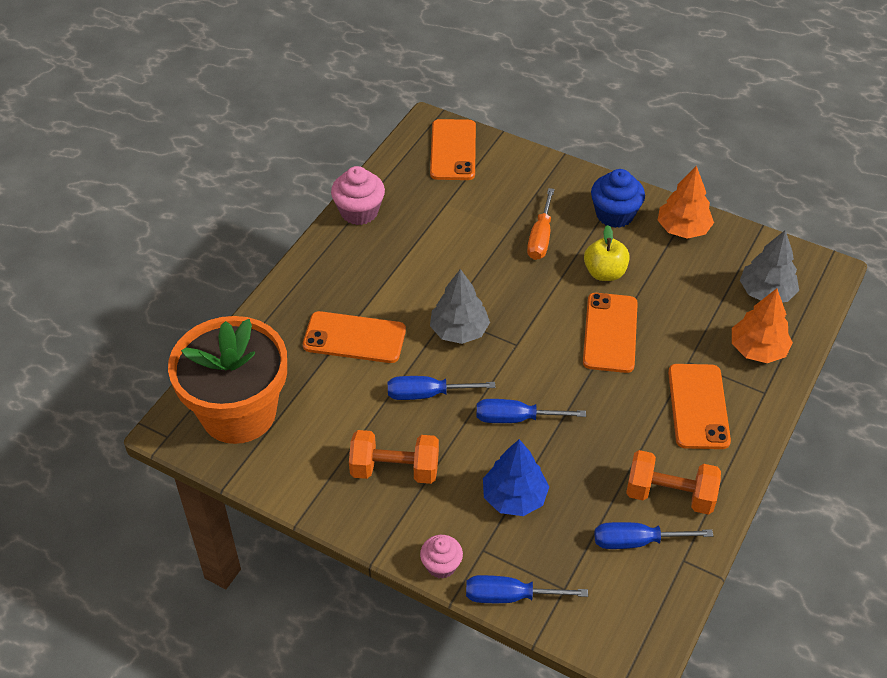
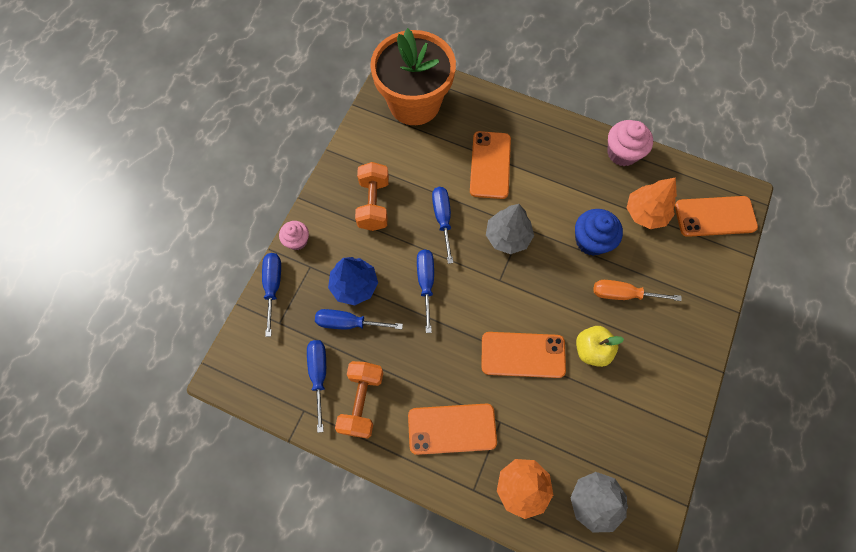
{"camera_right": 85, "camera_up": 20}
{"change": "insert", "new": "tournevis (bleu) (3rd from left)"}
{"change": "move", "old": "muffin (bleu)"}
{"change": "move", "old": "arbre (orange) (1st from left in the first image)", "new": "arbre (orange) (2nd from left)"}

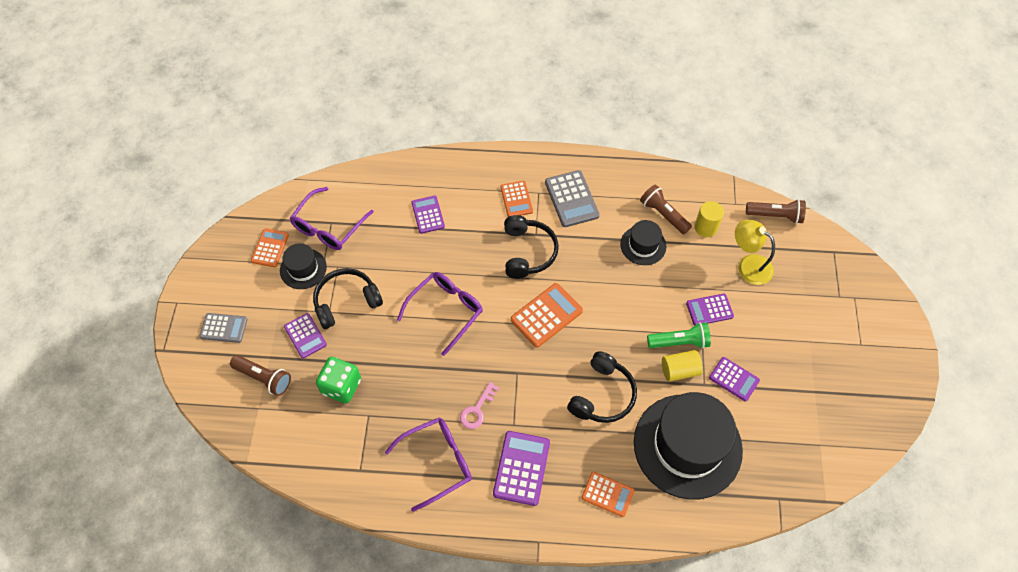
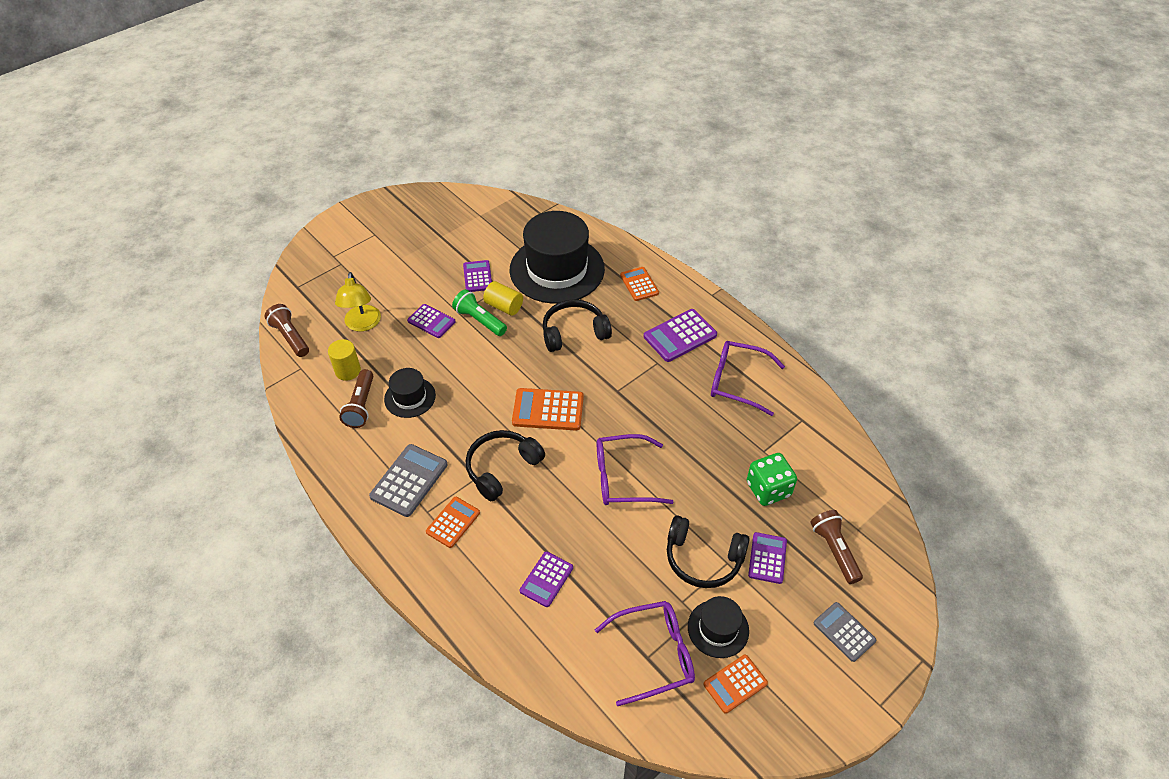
{"camera_right": -135, "camera_up": -10}
{"change": "delete", "old": "clé (rose)"}

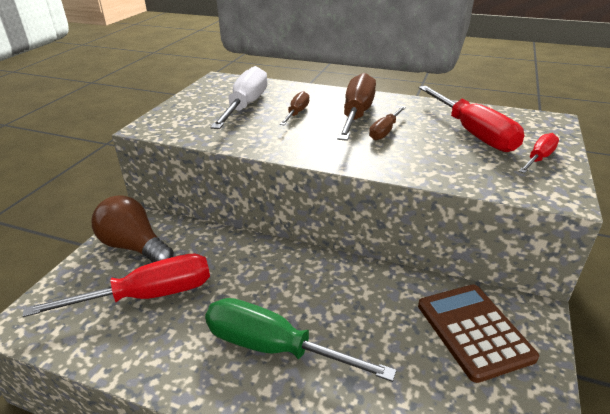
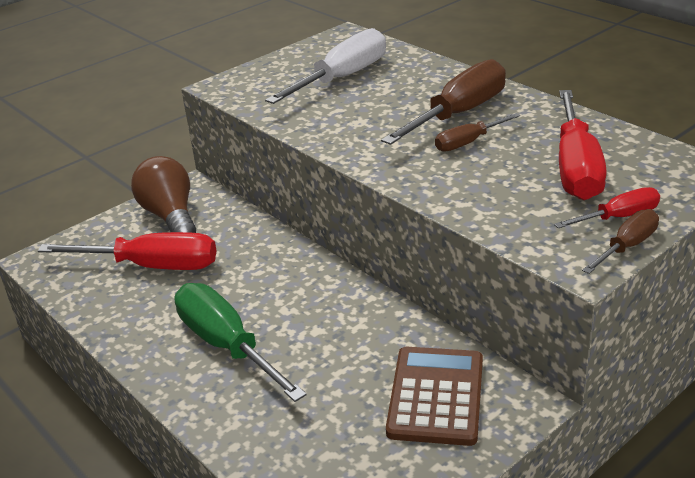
{"camera_right": 30, "camera_up": 0}
{"change": "move", "old": "tournevis (marron) (1st from left in the first image)", "new": "tournevis (marron) (3rd from left)"}

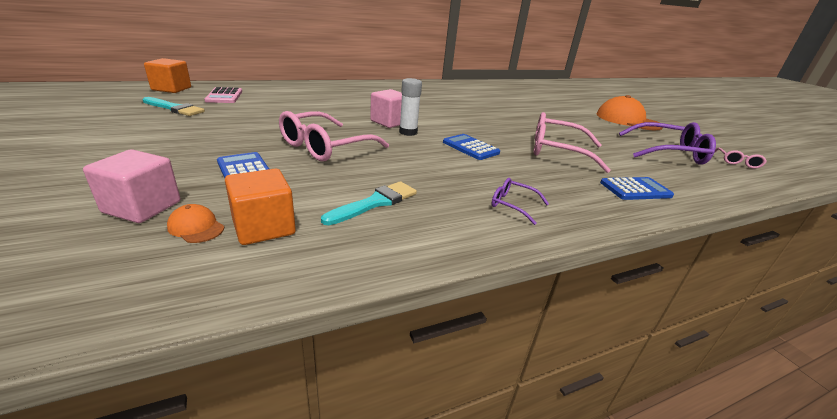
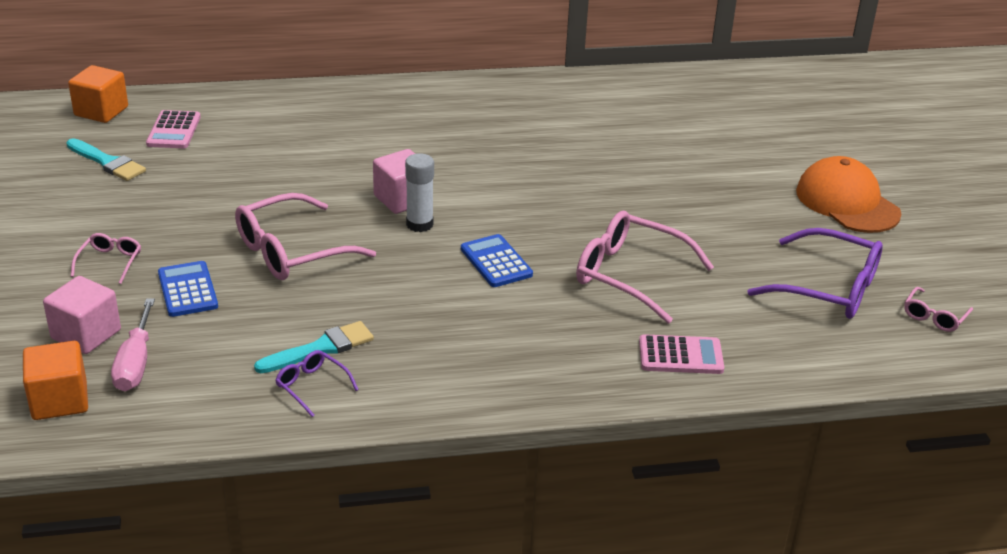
{"camera_right": 15, "camera_up": 5}
{"change": "move", "old": "cube (orange) (2nd from left in the first image)", "new": "cube (orange) (1st from left)"}
{"change": "insert", "new": "lunettes (rose) (1st from left)"}
{"change": "replace", "old": "casquette (orange) (1st from left)", "new": "tournevis (rose)"}
{"change": "move", "old": "lunettes (violet) (1st from left)"}
{"change": "recolor", "old": "calculatrice (bleu) (3rd from left)", "new": "calculatrice (rose) (2nd from left)"}

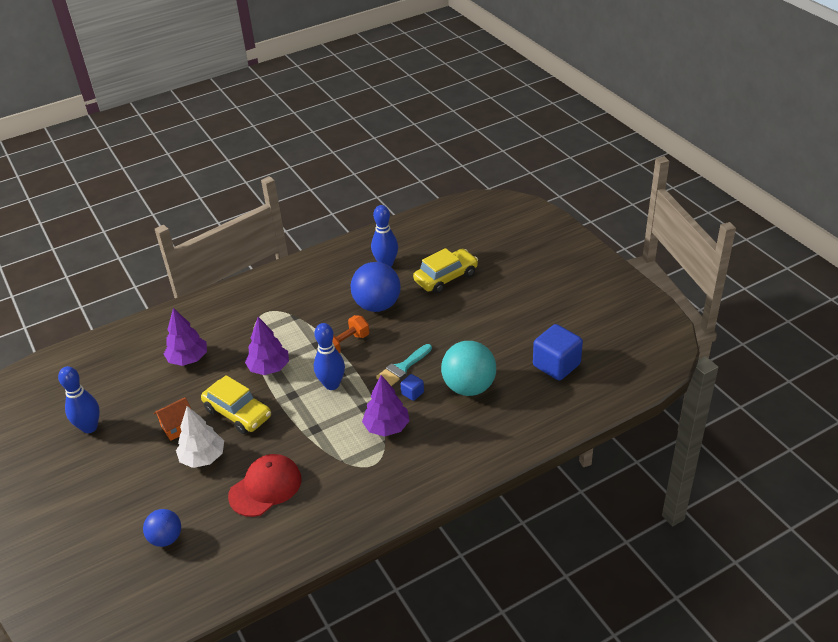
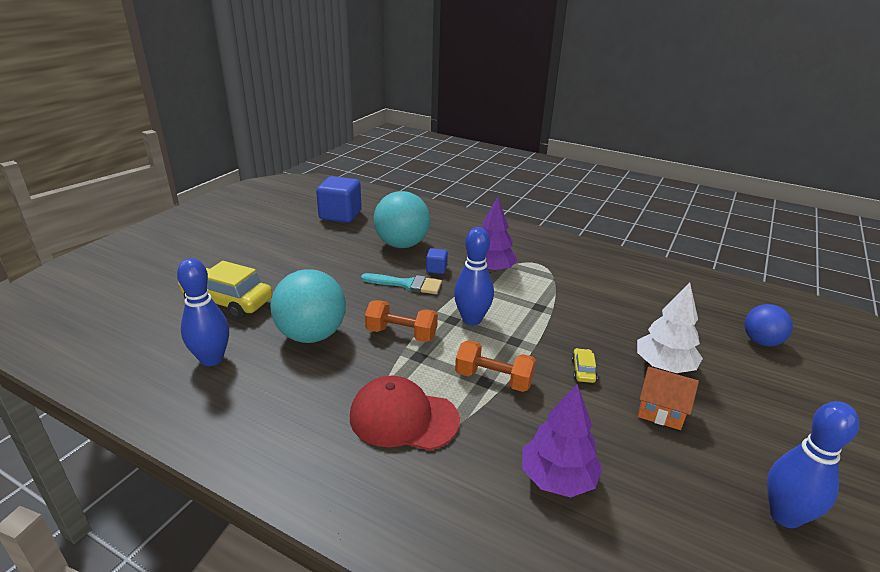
{"camera_right": -125, "camera_up": -10}
{"change": "recolor", "old": "balle (bleu) (2nd from left)", "new": "balle (turquoise) (1st from left)"}
{"change": "move", "old": "casquette (rouge)"}
{"change": "replace", "old": "arbre (violet) (2nd from left)", "new": "haltère (orange) (2nd from left)"}
{"change": "resize", "old": "voiture (jaune) (1st from left in the first image)", "factor": 0.44}

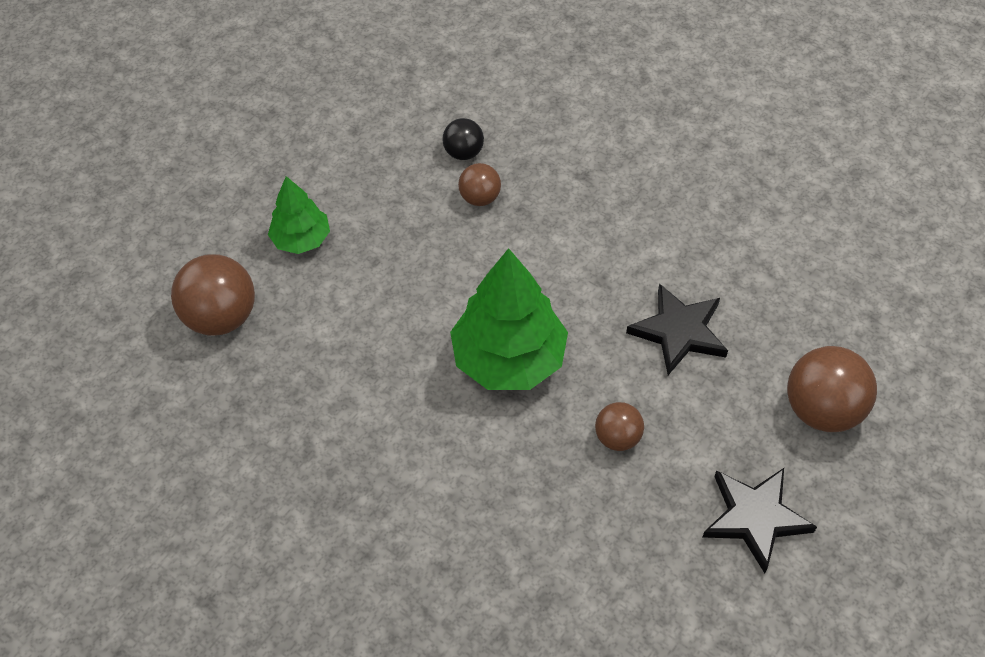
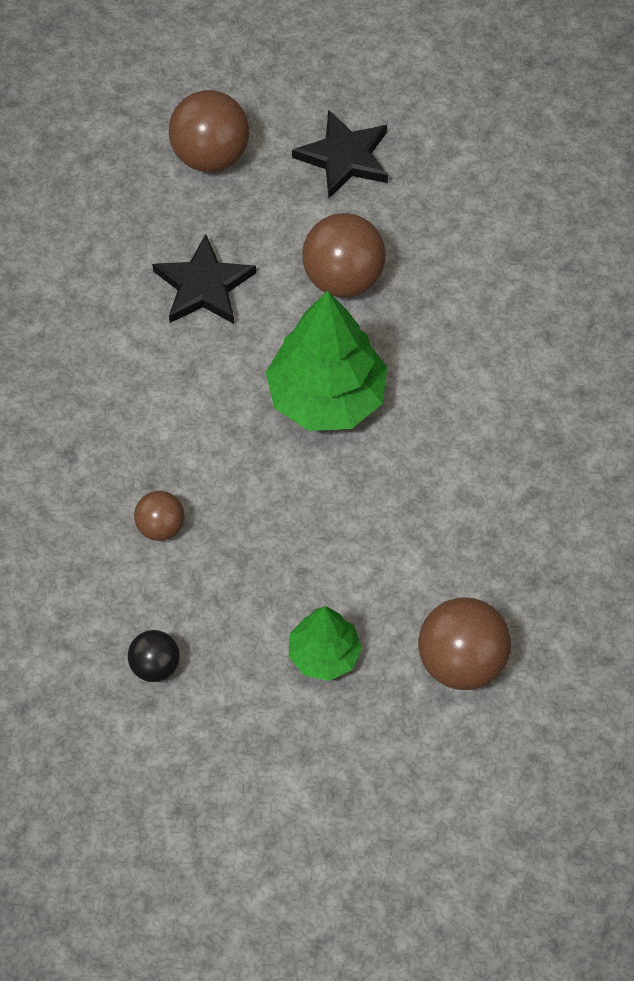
{"camera_right": -125, "camera_up": 5}
{"change": "move", "old": "balle (noir)"}
{"change": "resize", "old": "balle (marron) (3rd from left)", "factor": 1.77}

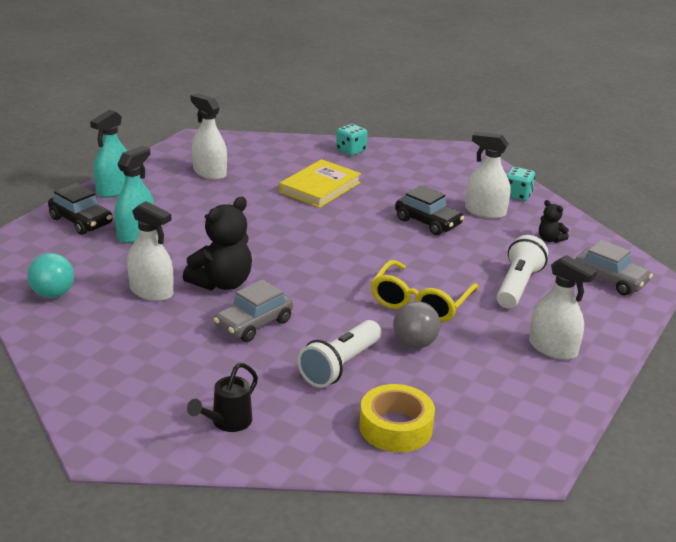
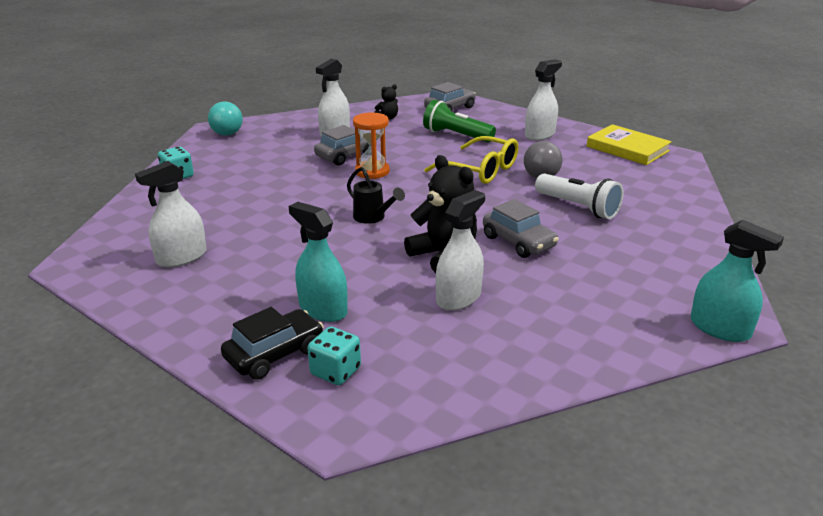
{"camera_right": -80, "camera_up": 0}
{"change": "move", "old": "balle (turquoise)"}
{"change": "move", "old": "dé (turquoise) (2nd from left)"}
{"change": "recolor", "old": "voiture (noir) (2nd from left)", "new": "voiture (gris) (1st from left)"}
{"change": "move", "old": "arrosoir (noir)"}
{"change": "insert", "new": "sablier (orange)"}
{"change": "recolor", "old": "lampe de poche (blanc) (2nd from left)", "new": "lampe de poche (vert)"}
{"change": "move", "old": "livre (jaune)"}
{"change": "move", "old": "vaporisateur (turquoise) (1st from left in the first image)", "new": "vaporisateur (turquoise) (2nd from left)"}
{"change": "delete", "old": "ruban adhésif (jaune)"}

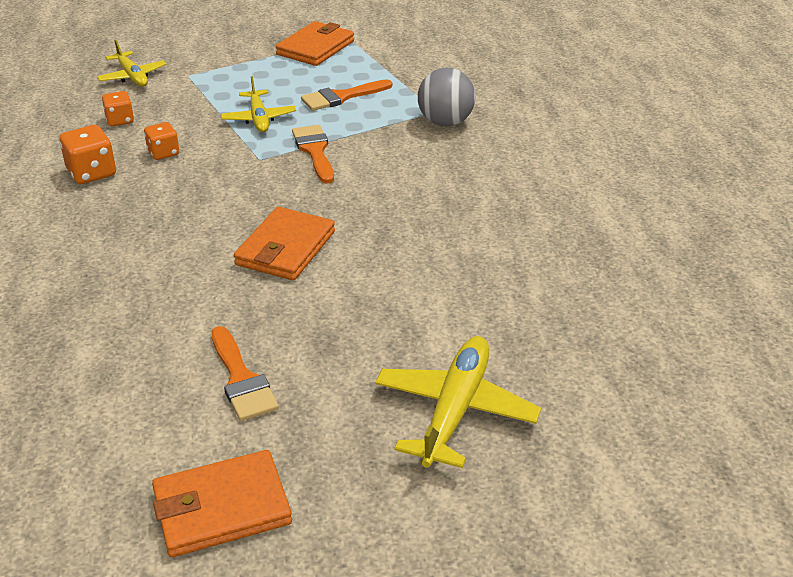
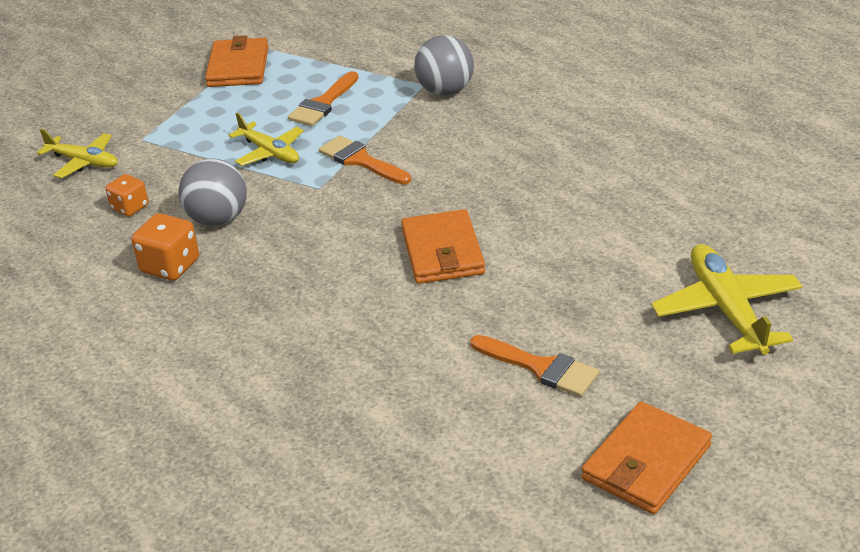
{"camera_right": -30, "camera_up": 0}
{"change": "replace", "old": "dé (orange) (3rd from left)", "new": "balle (gris) (1st from left)"}

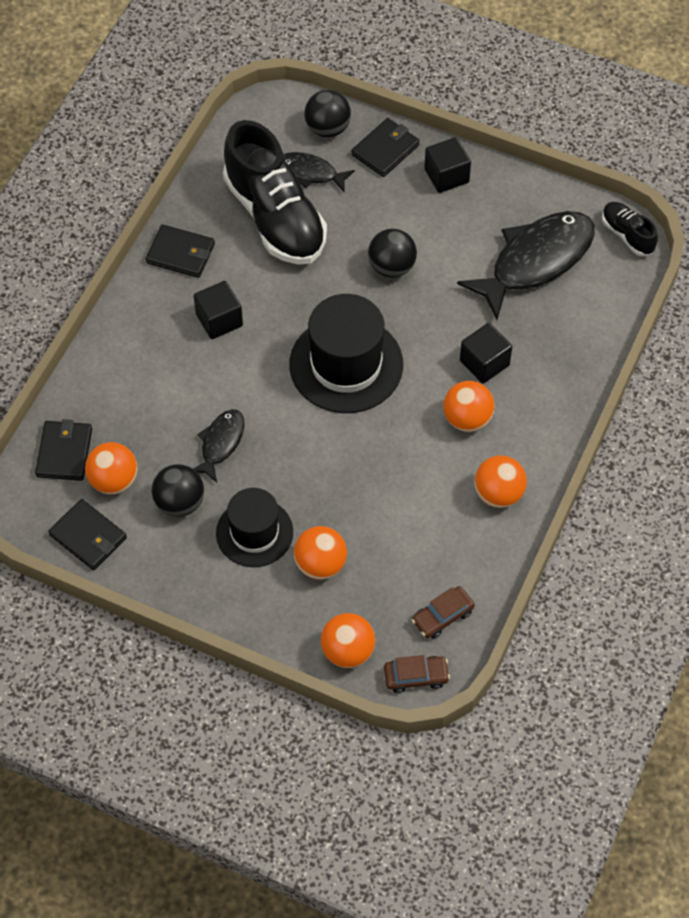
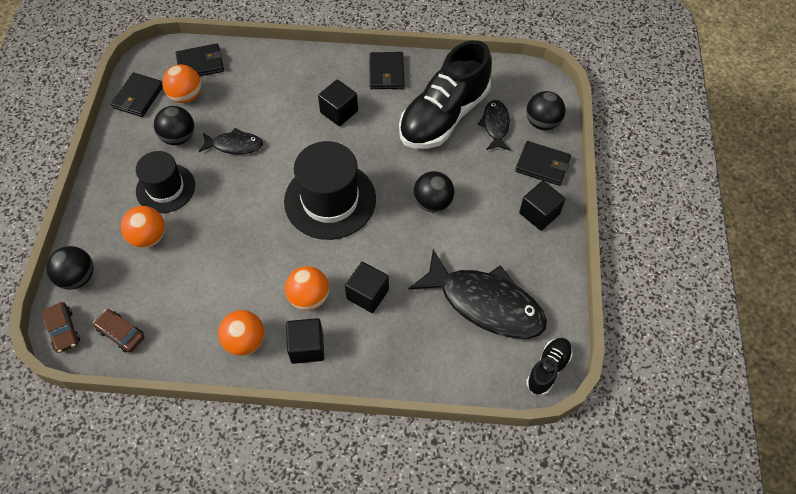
{"camera_right": 70, "camera_up": 0}
{"change": "recolor", "old": "balle (orange) (3rd from left)", "new": "balle (noir) (1st from left)"}
{"change": "insert", "new": "cube (noir) (1st from left)"}

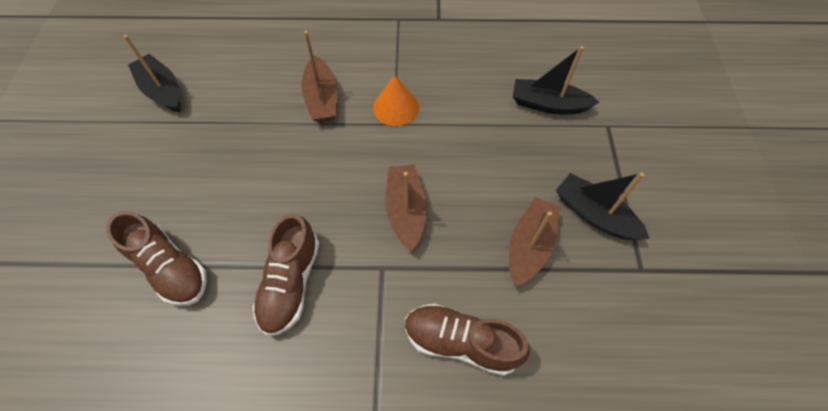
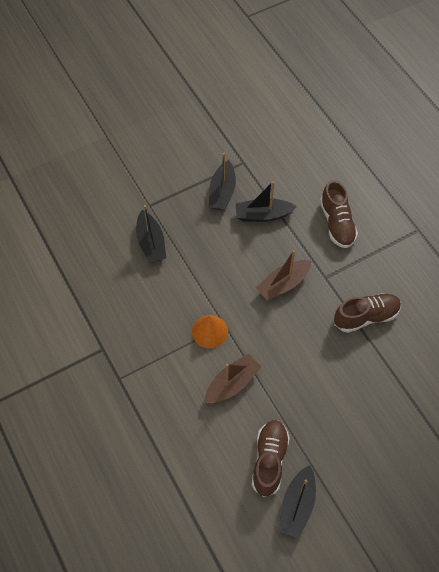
{"camera_right": -120, "camera_up": 0}
{"change": "recolor", "old": "bateau (marron) (3rd from left)", "new": "bateau (noir) (3rd from left)"}
{"change": "move", "old": "chaussure (marron) (1st from left)"}

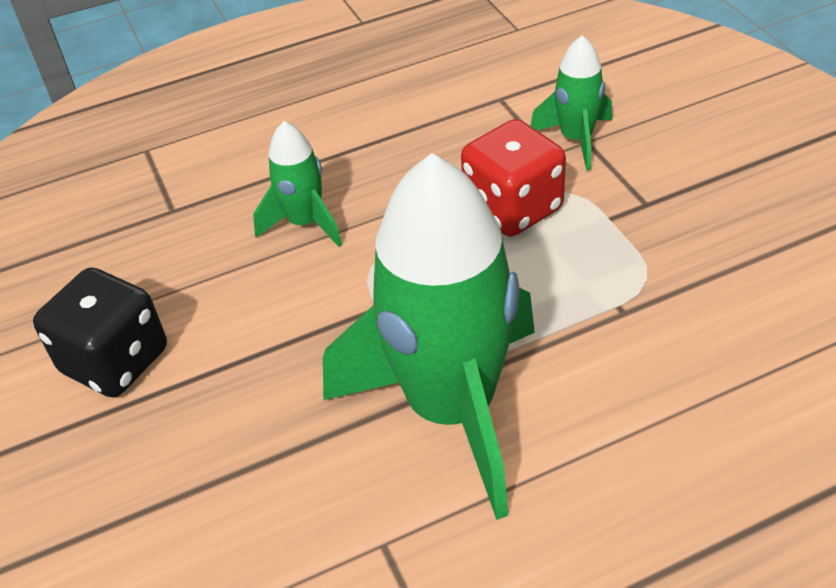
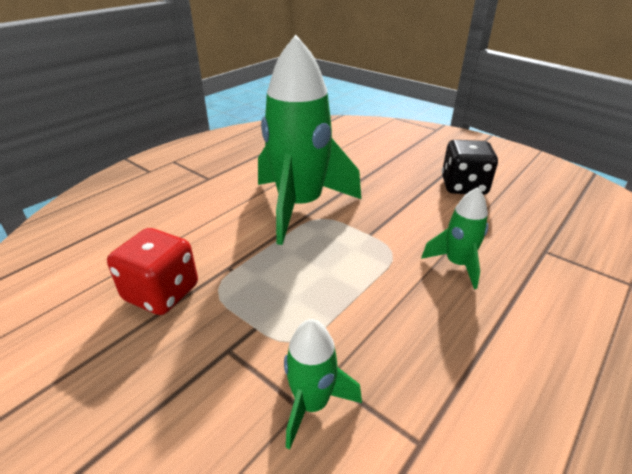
{"camera_right": 150, "camera_up": -10}
{"change": "move", "old": "dé (rouge)"}

